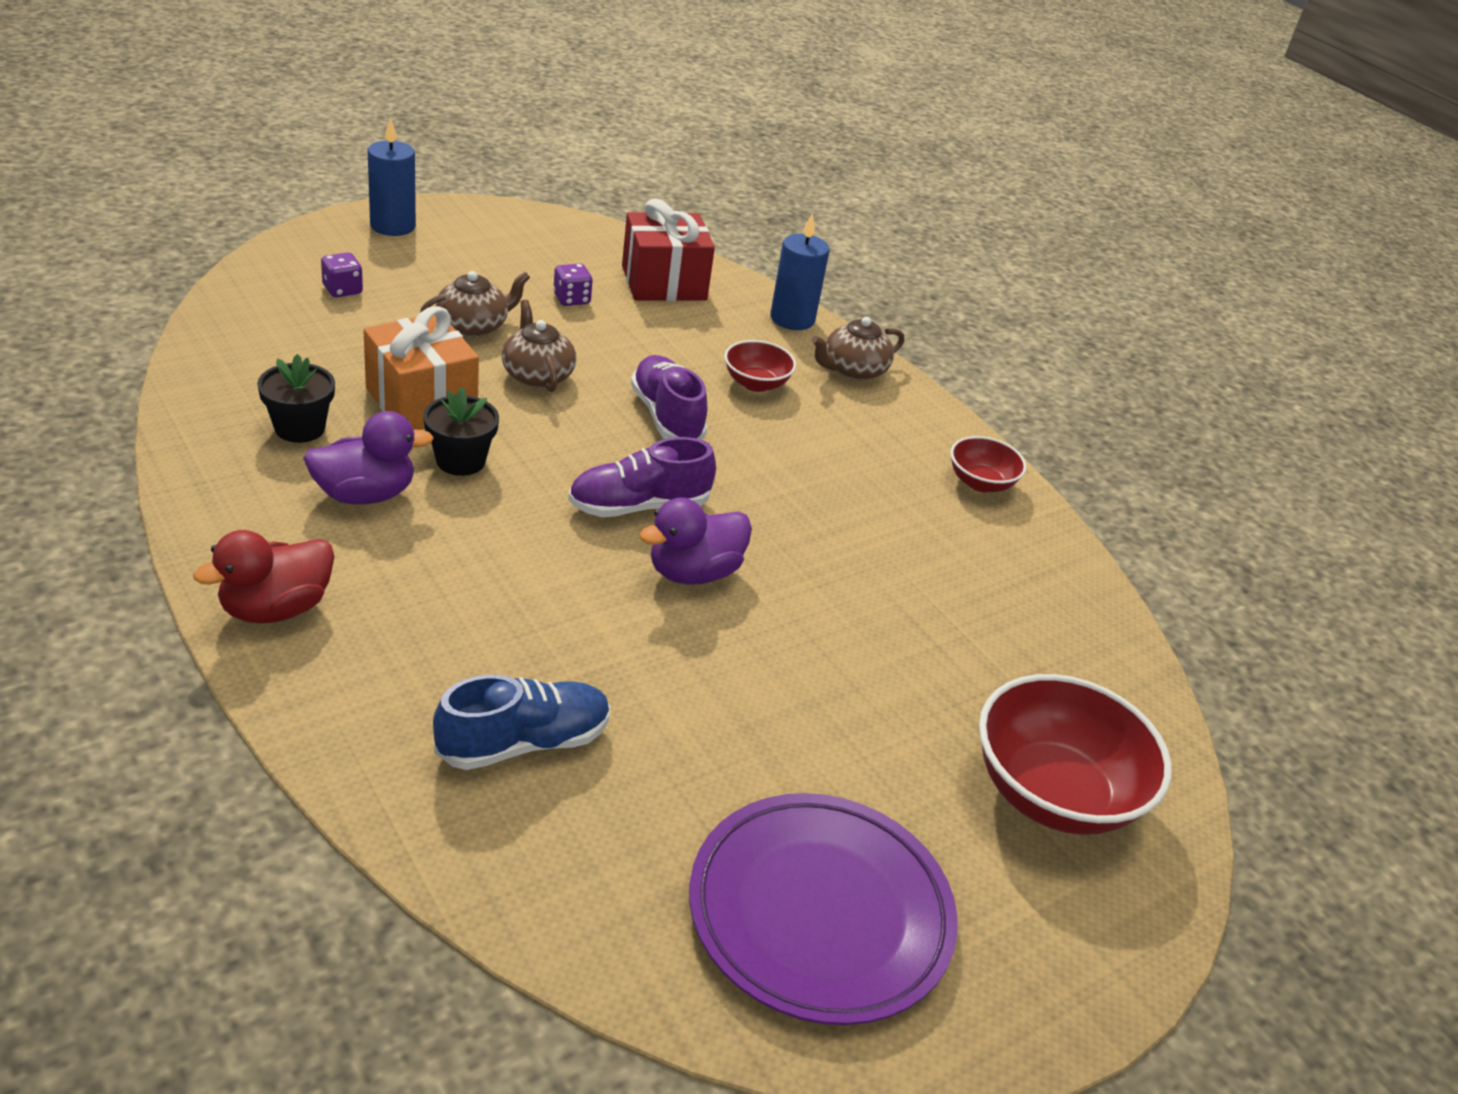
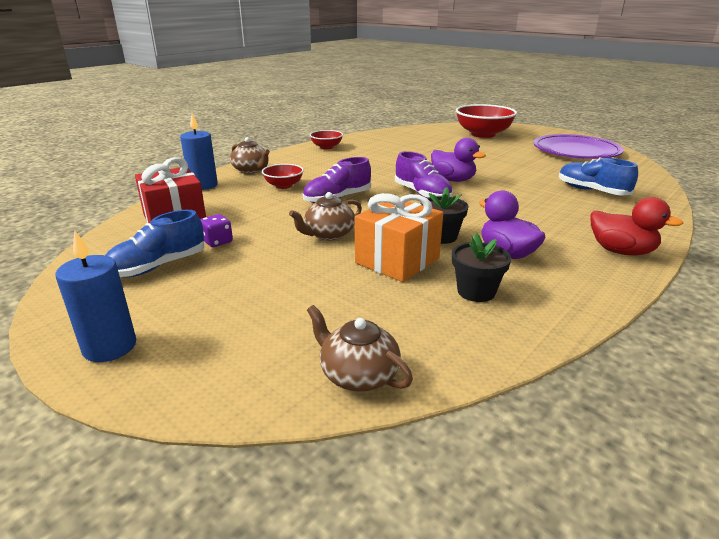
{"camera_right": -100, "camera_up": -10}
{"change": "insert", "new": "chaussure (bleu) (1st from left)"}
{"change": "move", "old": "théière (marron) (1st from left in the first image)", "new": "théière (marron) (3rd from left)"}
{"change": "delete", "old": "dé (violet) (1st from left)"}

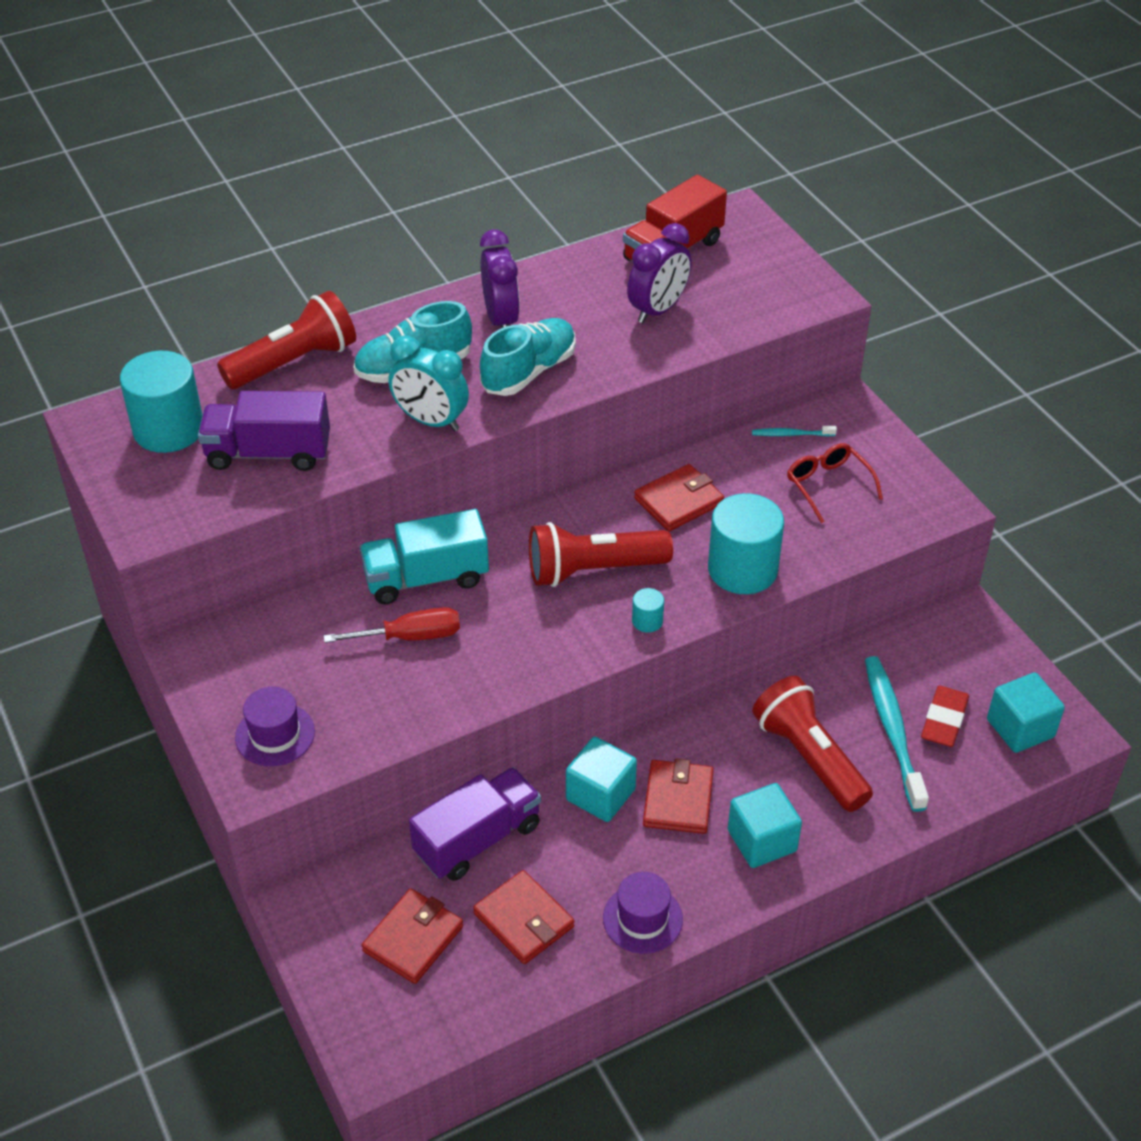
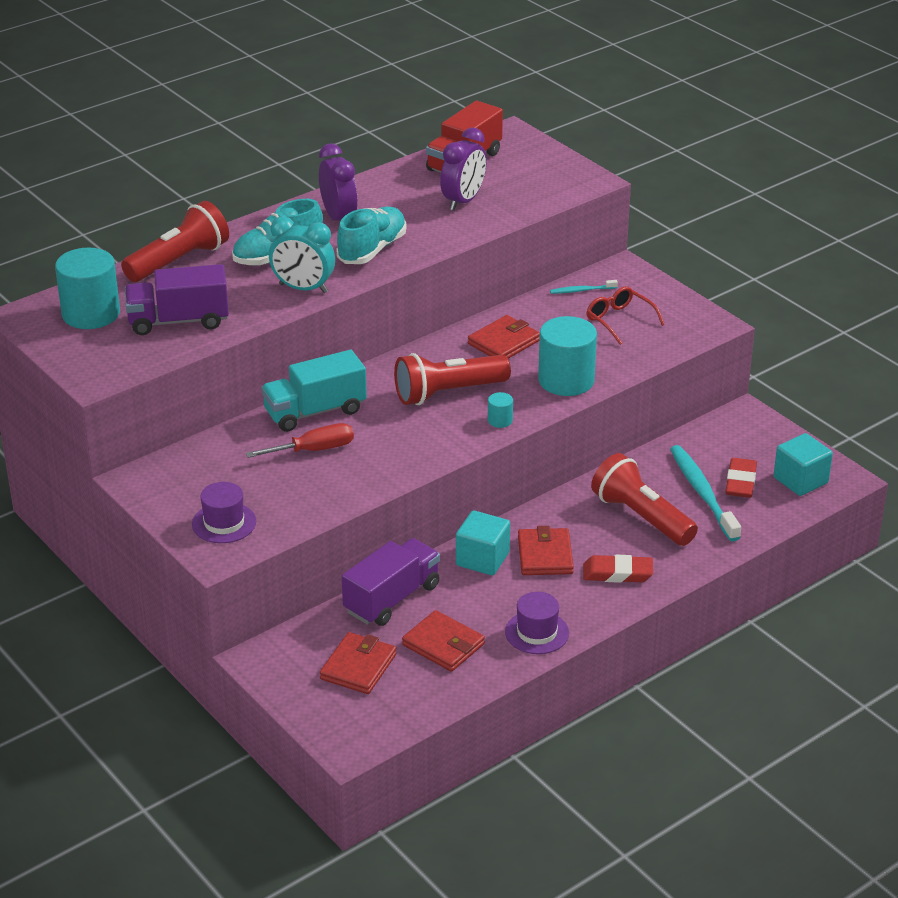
{"camera_right": -10, "camera_up": -10}
{"change": "replace", "old": "cube (turquoise) (2nd from left)", "new": "gomme (rouge) (1st from left)"}

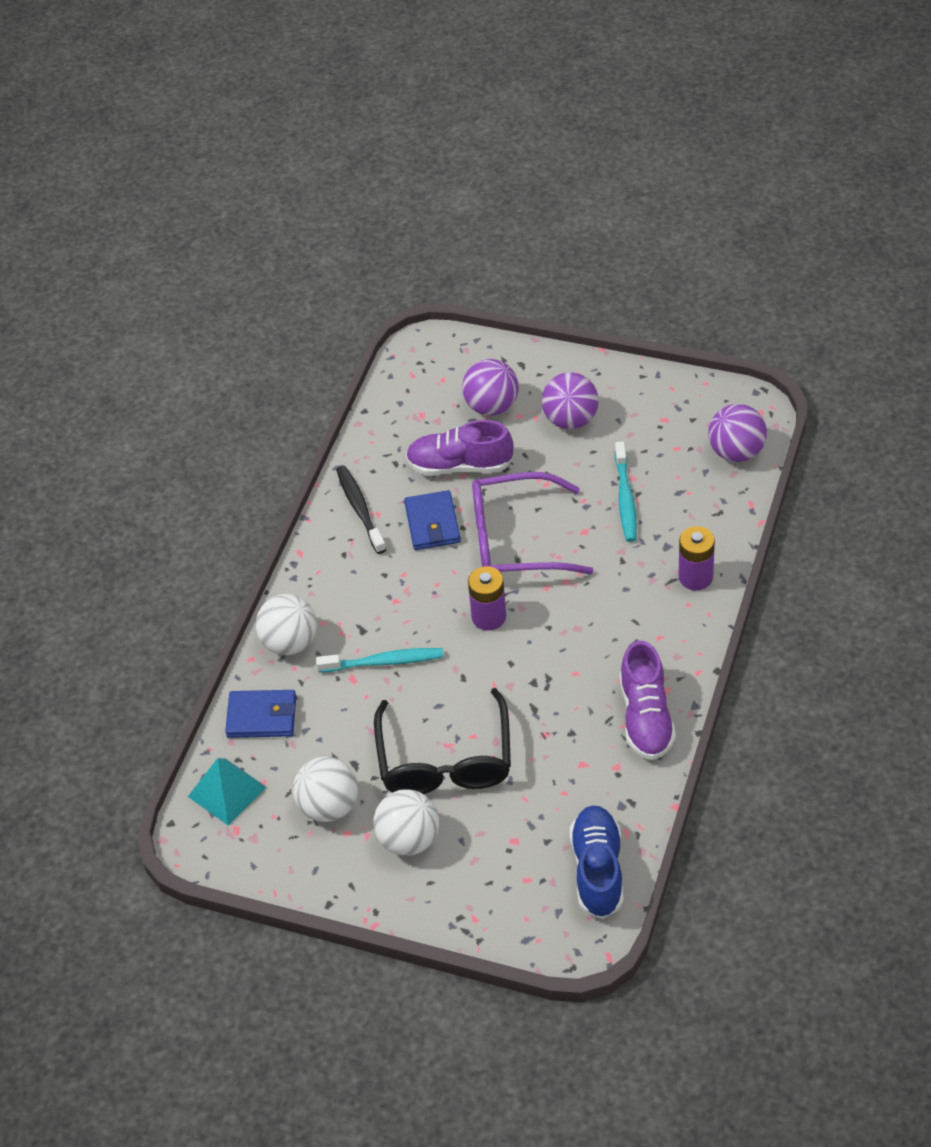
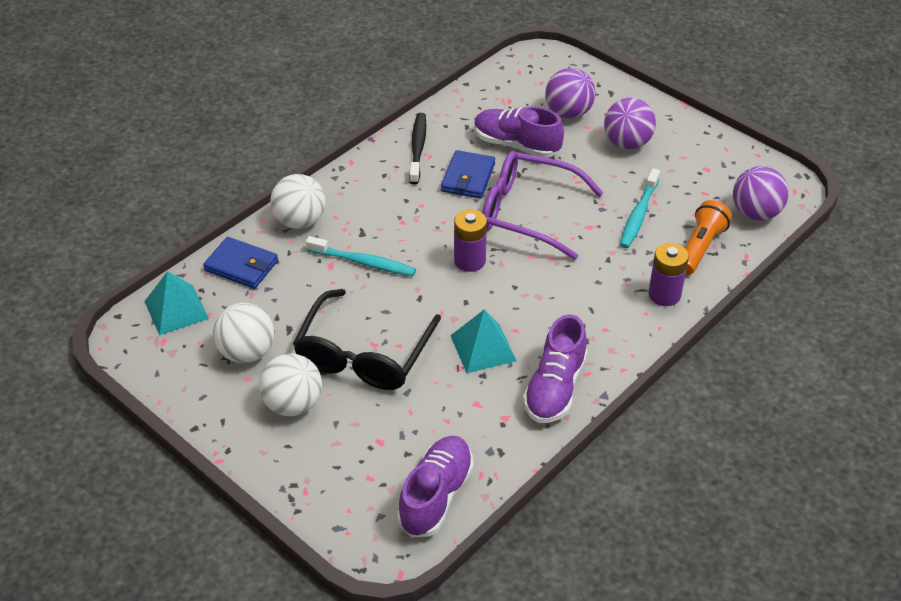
{"camera_right": 20, "camera_up": -5}
{"change": "recolor", "old": "chaussure (bleu)", "new": "chaussure (violet) (1st from left)"}
{"change": "insert", "new": "pyramide (turquoise) (2nd from left)"}
{"change": "insert", "new": "lampe de poche (orange)"}

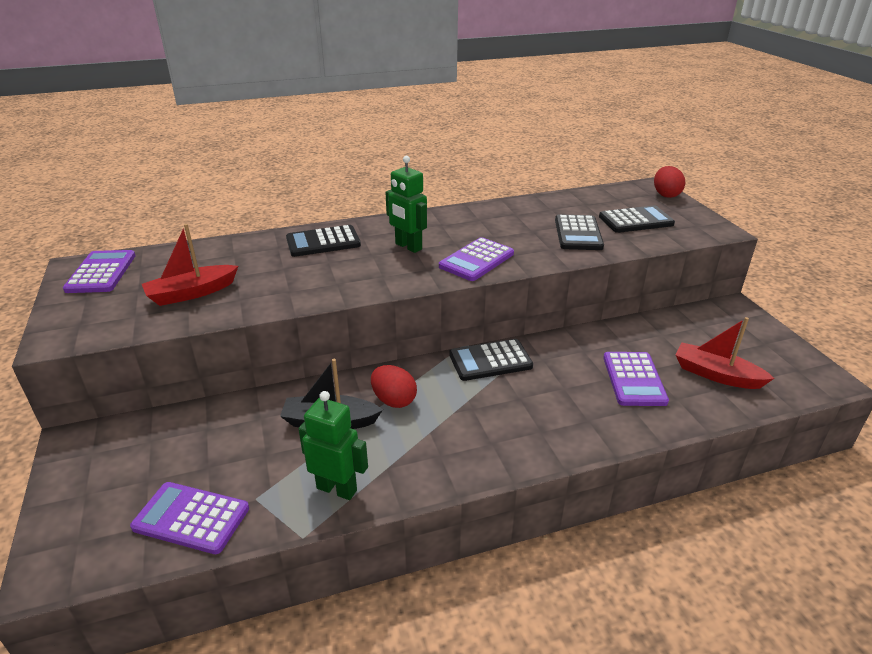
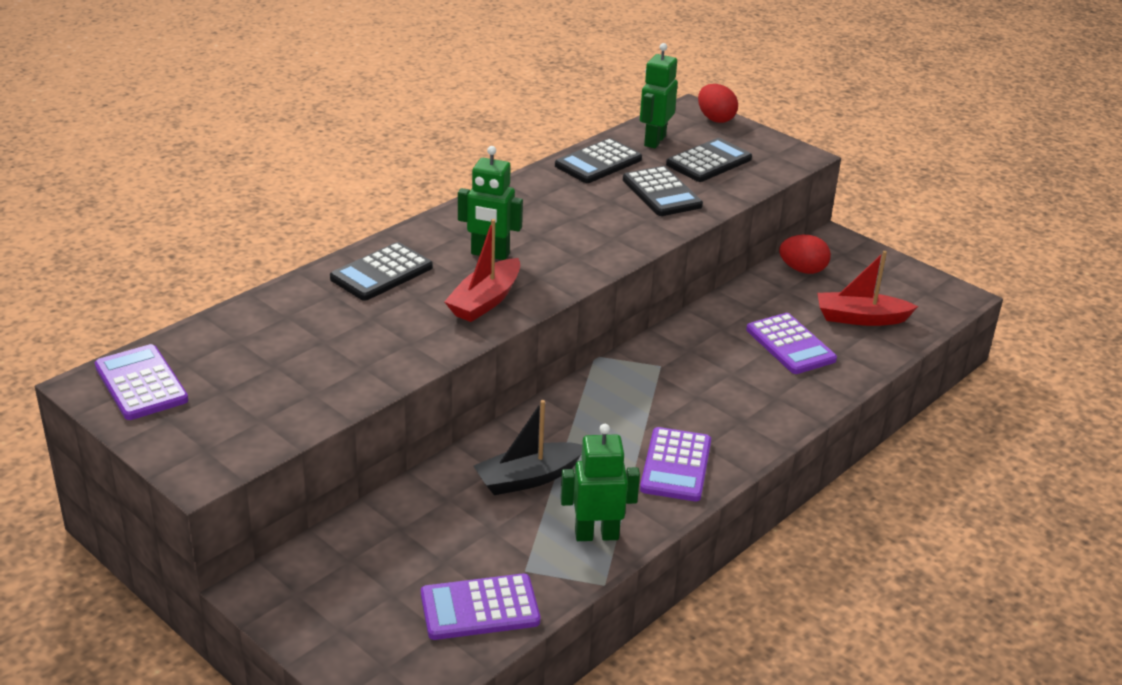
{"camera_right": -30, "camera_up": 0}
{"change": "move", "old": "bateau (rouge) (1st from left)"}
{"change": "move", "old": "calculatrice (noir) (2nd from left)"}
{"change": "insert", "new": "robot (vert) (3rd from left)"}
{"change": "move", "old": "calculatrice (violet) (3rd from left)"}
{"change": "move", "old": "œuf (rouge) (1st from left in the first image)", "new": "œuf (rouge) (2nd from left)"}

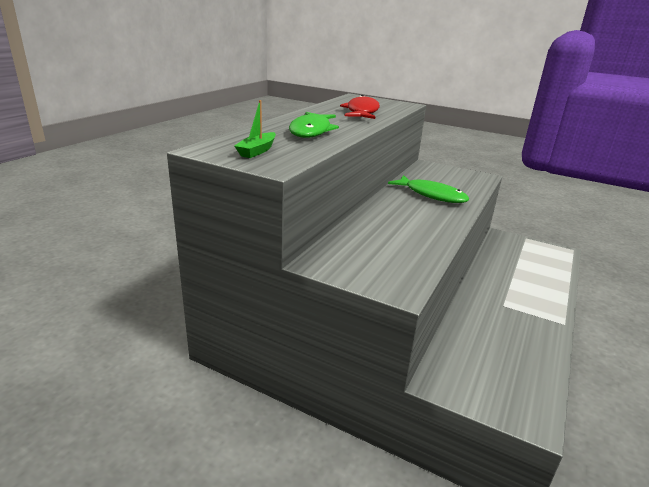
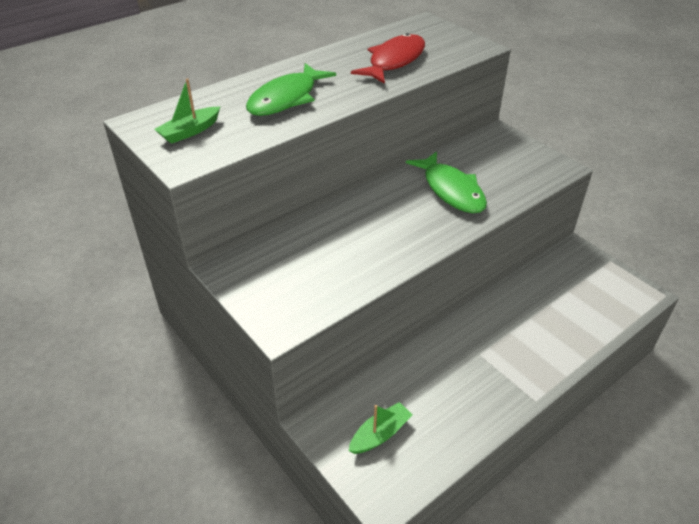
{"camera_right": 25, "camera_up": 15}
{"change": "insert", "new": "bateau (vert) (2nd from left)"}

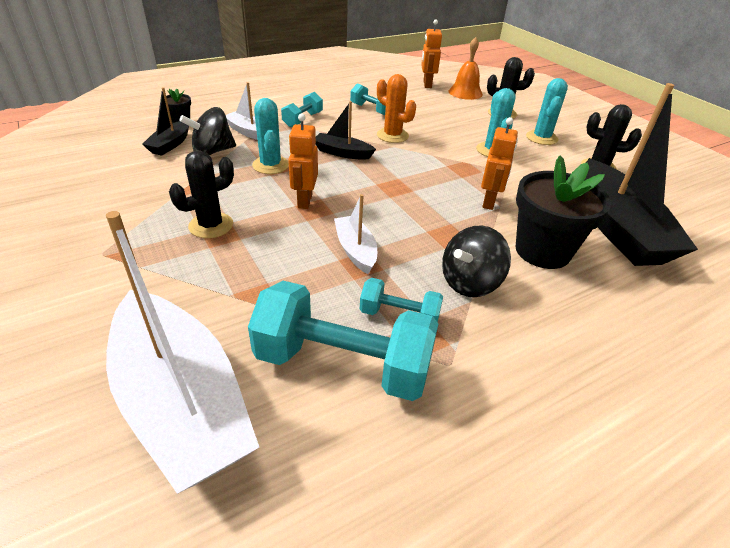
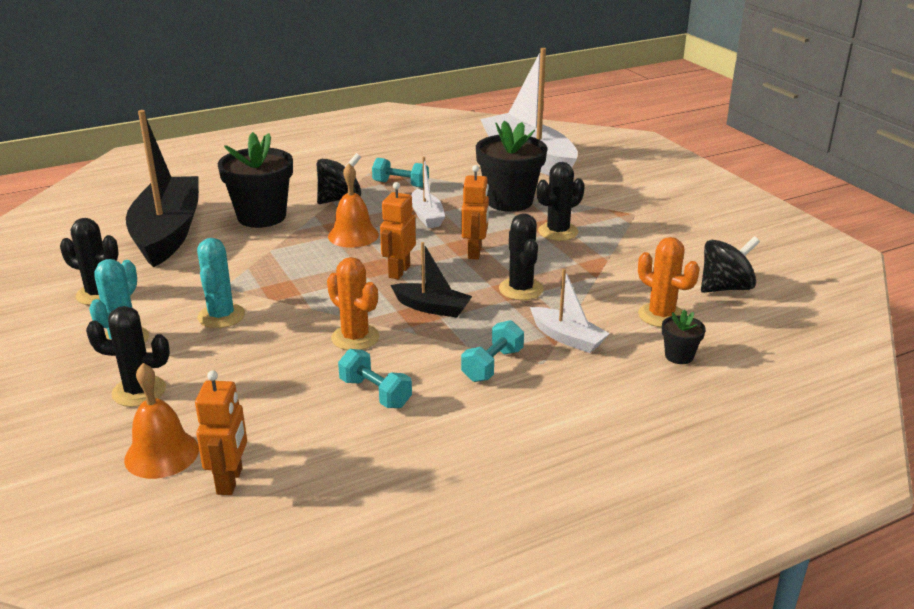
{"camera_right": -175, "camera_up": -10}
{"change": "insert", "new": "cloche (orange) (2nd from left)"}
{"change": "move", "old": "robot (orange) (3rd from left in the first image)", "new": "robot (orange) (2nd from left)"}
{"change": "insert", "new": "pot de fleurs (noir) (2nd from left)"}
{"change": "recolor", "old": "cactus (turquoise) (1st from left)", "new": "cactus (noir) (3rd from left)"}
{"change": "replace", "old": "bateau (noir) (1st from left)", "new": "cactus (orange) (2nd from left)"}
{"change": "move", "old": "toupie (noir) (1st from left in the first image)", "new": "toupie (noir) (2nd from left)"}
{"change": "delete", "old": "haltère (turquoise) (2nd from left)"}

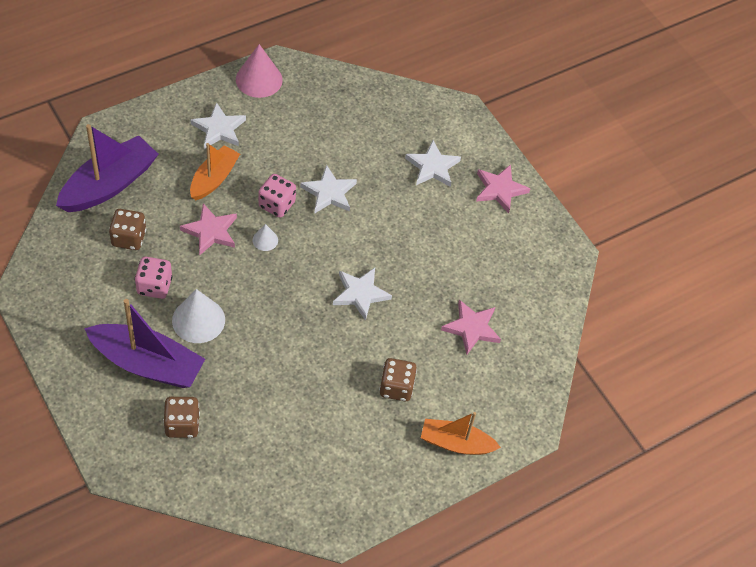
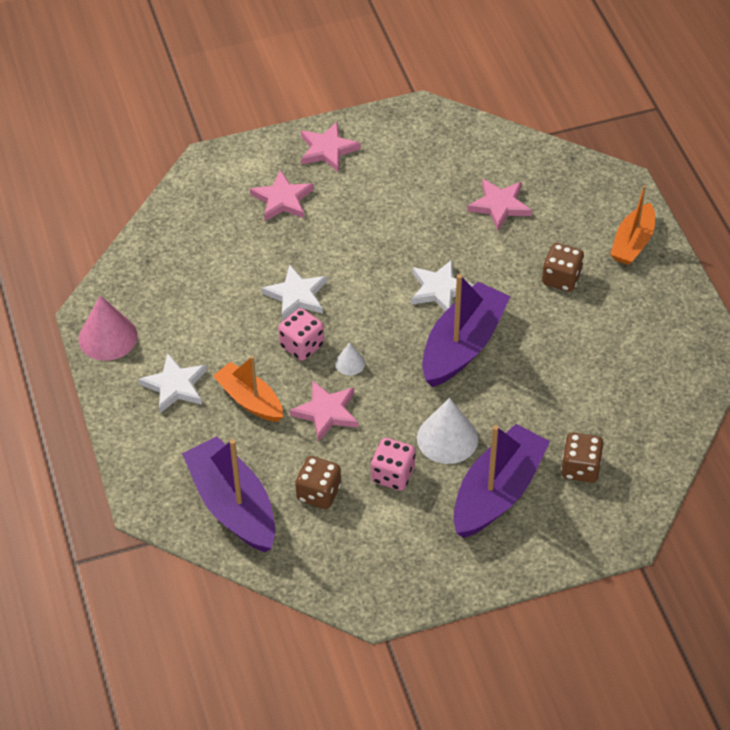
{"camera_right": -70, "camera_up": -5}
{"change": "recolor", "old": "étoile (blanc) (4th from left)", "new": "étoile (rose) (1st from left)"}
{"change": "insert", "new": "bateau (violet) (2nd from left)"}

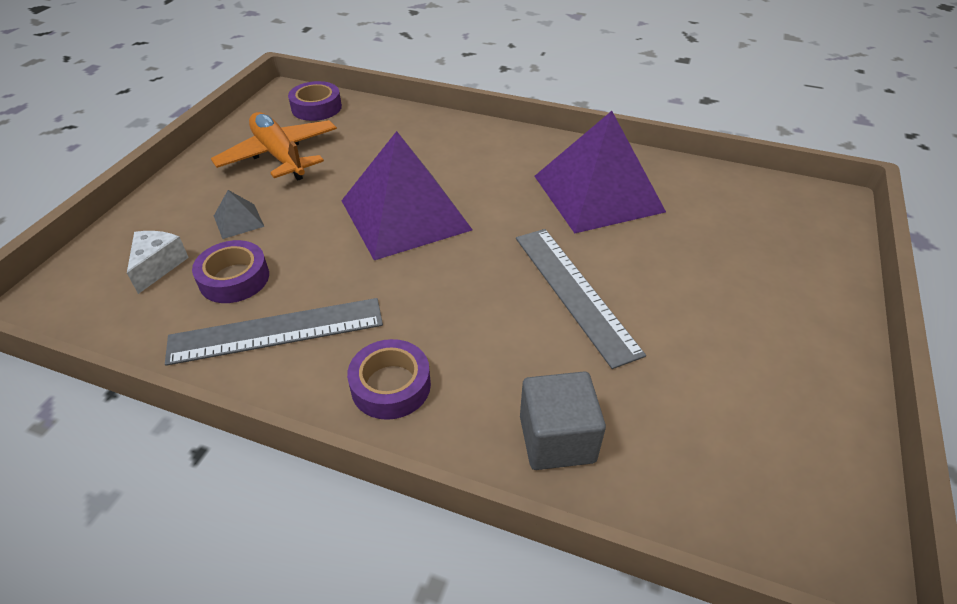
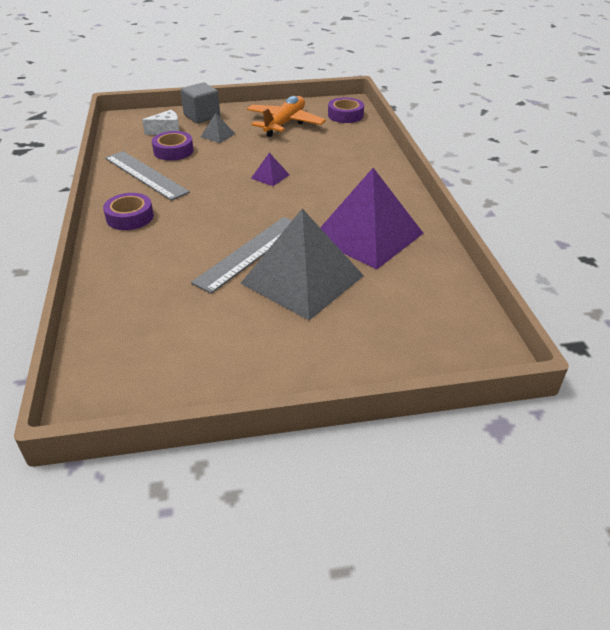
{"camera_right": 60, "camera_up": -5}
{"change": "move", "old": "cube (gris)"}
{"change": "insert", "new": "pyramide (gris) (2nd from left)"}
{"change": "resize", "old": "pyramide (violet) (1st from left)", "factor": 0.4}

